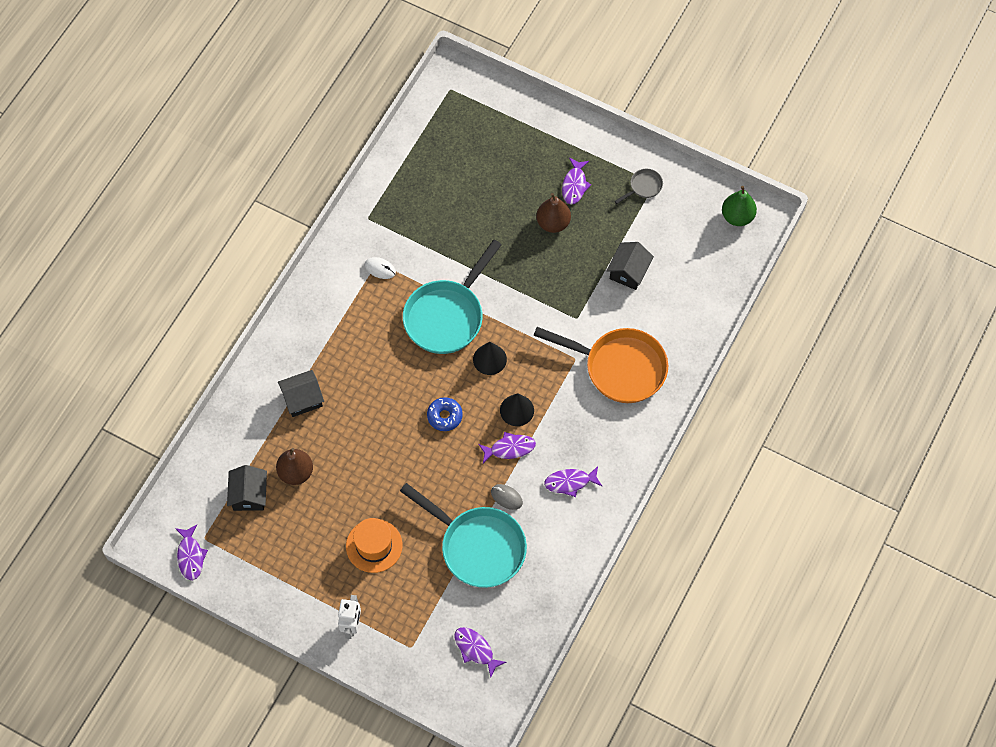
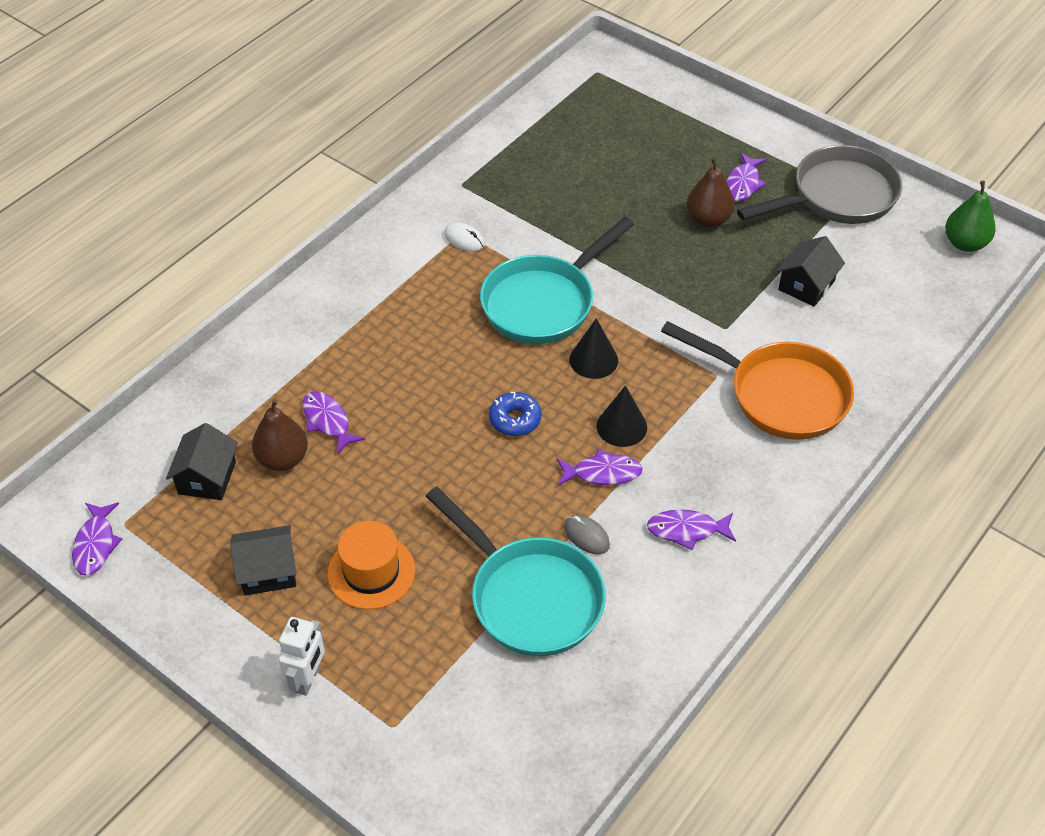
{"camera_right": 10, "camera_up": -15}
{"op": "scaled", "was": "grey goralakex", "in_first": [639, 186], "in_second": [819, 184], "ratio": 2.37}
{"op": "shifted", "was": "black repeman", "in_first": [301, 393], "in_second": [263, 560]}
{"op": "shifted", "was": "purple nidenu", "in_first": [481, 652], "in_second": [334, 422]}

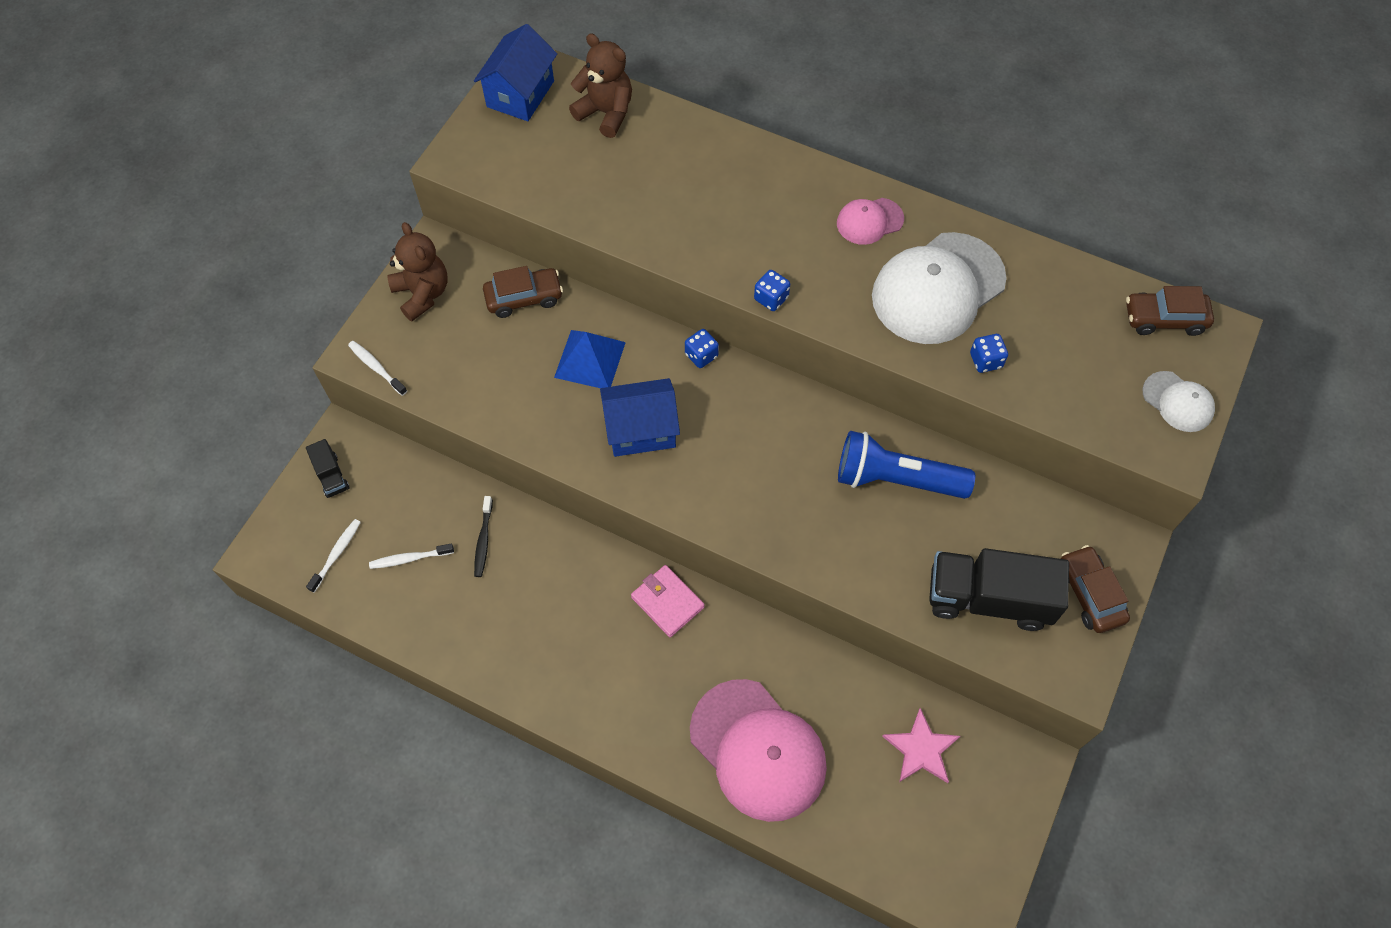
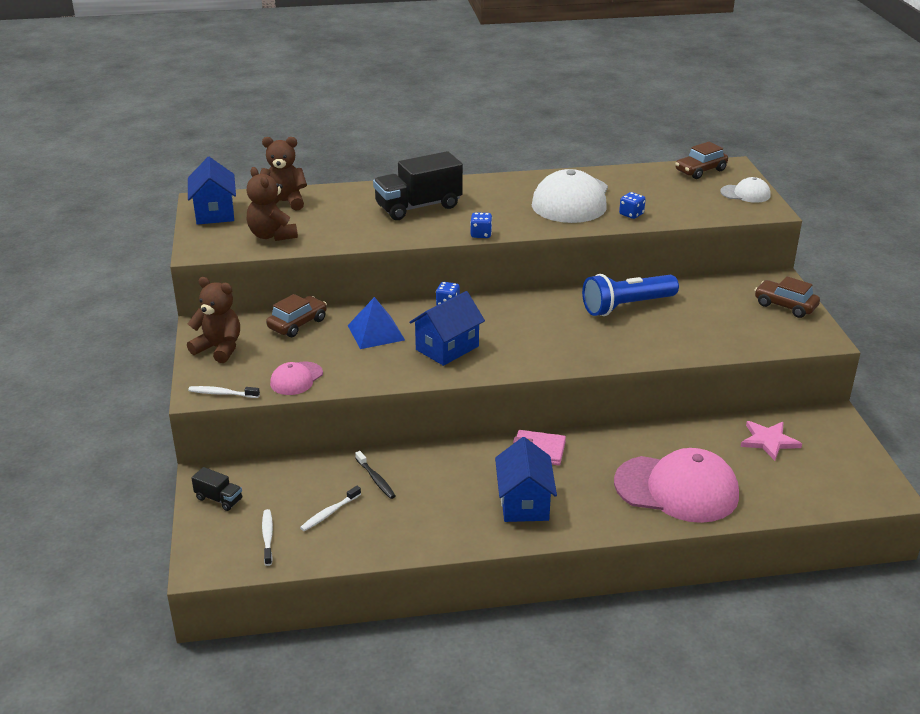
{"camera_right": -35, "camera_up": -30}
{"op": "shifted", "was": "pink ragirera", "in_first": [870, 221], "in_second": [296, 378]}
{"op": "shifted", "was": "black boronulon", "in_first": [999, 589], "in_second": [418, 185]}
{"op": "new", "now": "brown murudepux", "in_second": [272, 204]}
{"op": "new", "now": "blue repeman", "in_second": [526, 479]}

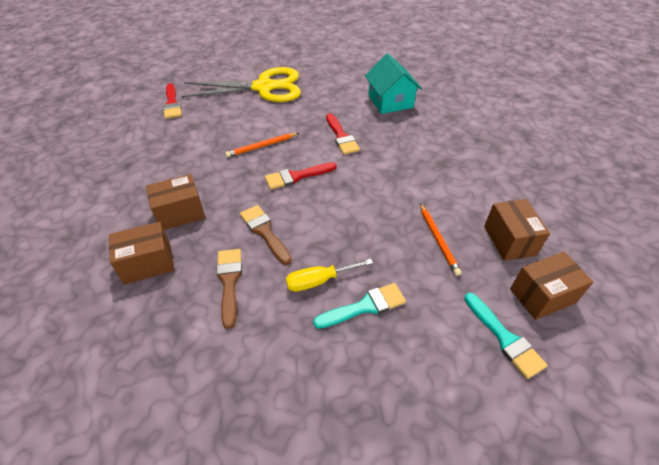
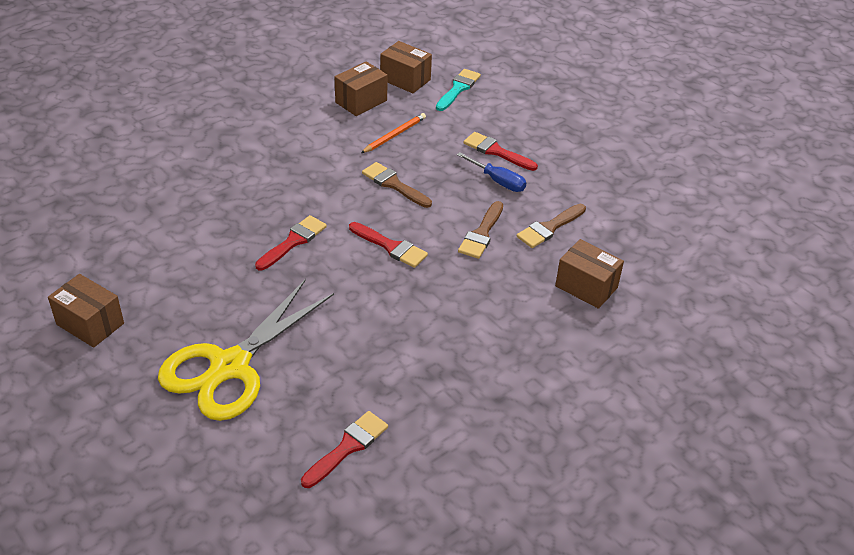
{"camera_right": -125, "camera_up": -5}
{"op": "gone", "was": "turquoise repeman", "in_first": [393, 83]}
{"op": "rotated", "was": "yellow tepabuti", "in_first": [241, 84], "in_second": [246, 350], "clockwise": -105}
{"op": "gone", "was": "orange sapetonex", "in_first": [262, 145]}
{"op": "shifted", "was": "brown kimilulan", "in_first": [175, 202], "in_second": [86, 311]}
{"op": "repainted", "was": "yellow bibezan", "now": "blue bibezan", "in_first": [329, 275], "in_second": [491, 172]}
{"op": "repainted", "was": "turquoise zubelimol", "now": "red zubelimol", "in_first": [359, 306], "in_second": [500, 151]}
{"op": "new", "now": "brown zubelimol", "in_second": [397, 185]}

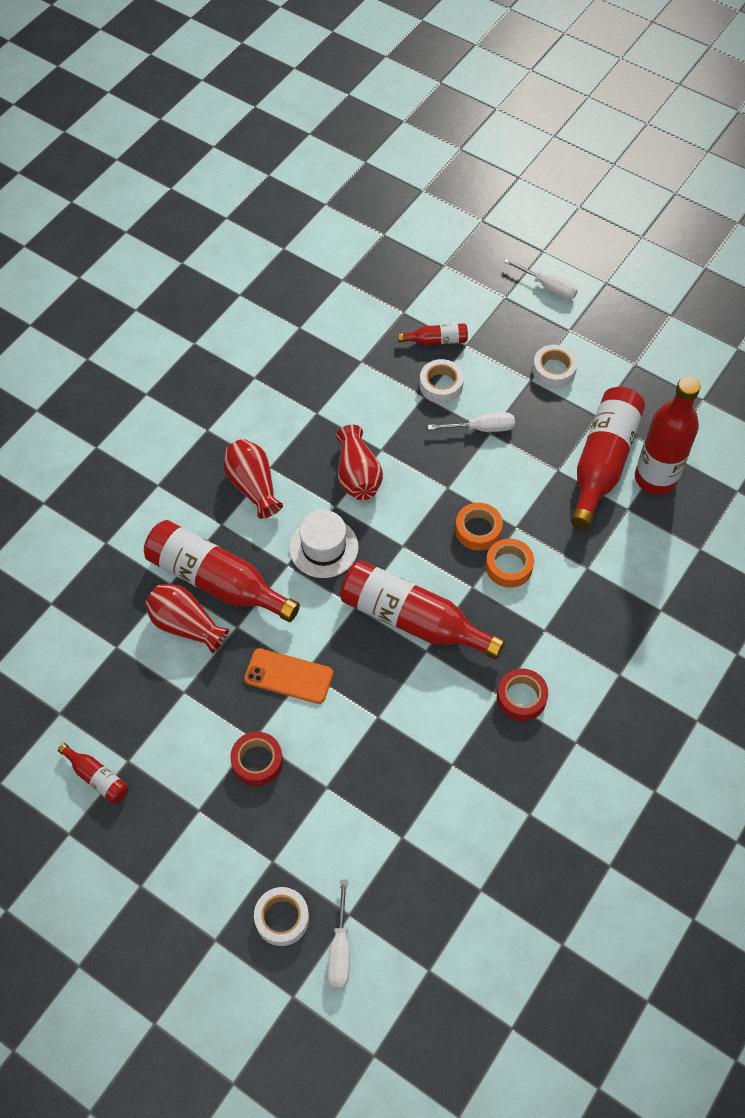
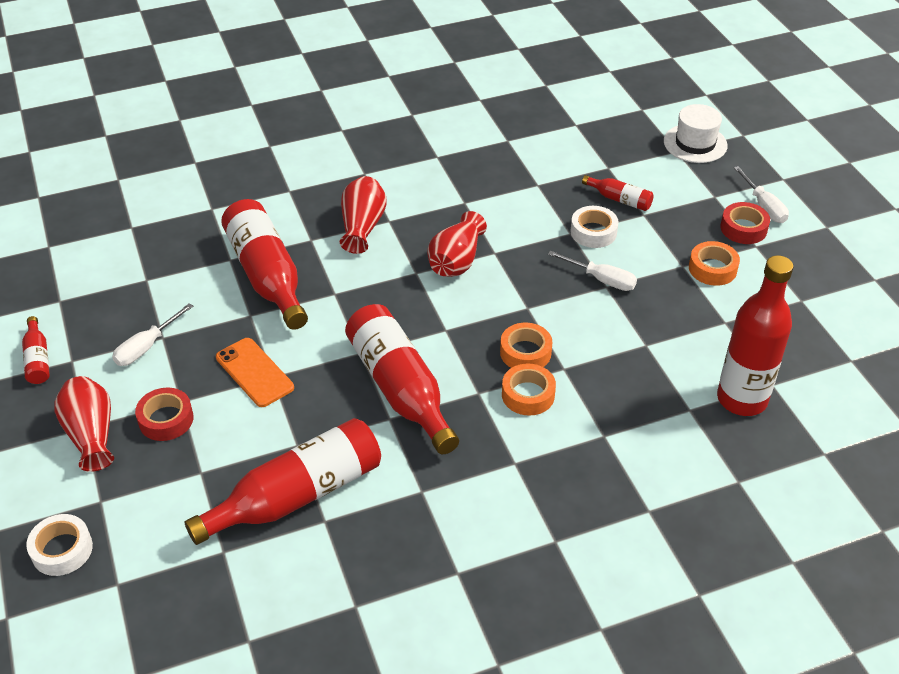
{"camera_right": 35, "camera_up": -15}
{"op": "repainted", "was": "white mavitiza", "now": "orange mavitiza", "in_first": [555, 366], "in_second": [714, 263]}
{"op": "shifted", "was": "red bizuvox", "in_first": [607, 458], "in_second": [283, 481]}
{"op": "shifted", "was": "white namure", "in_first": [324, 544], "in_second": [696, 133]}
{"op": "shifted", "was": "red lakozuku", "in_first": [187, 619], "in_second": [84, 424]}
{"op": "shifted", "was": "red mavitiza", "in_first": [522, 695], "in_second": [745, 223]}
{"op": "shifted", "was": "white bibezan", "in_first": [339, 934], "in_second": [152, 334]}

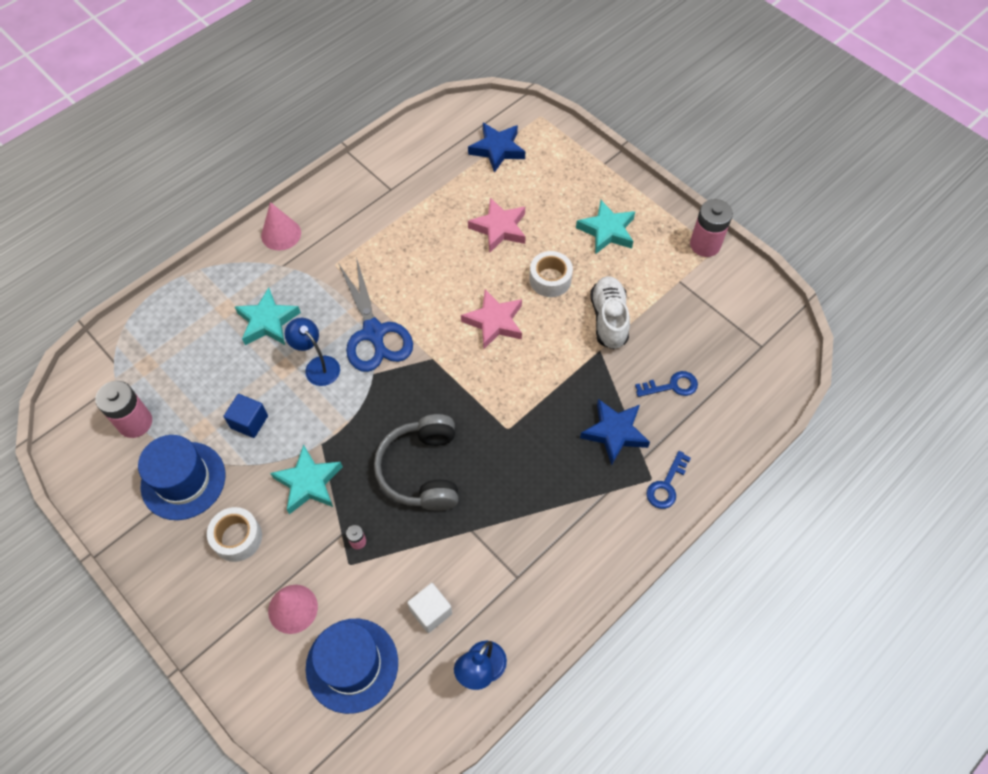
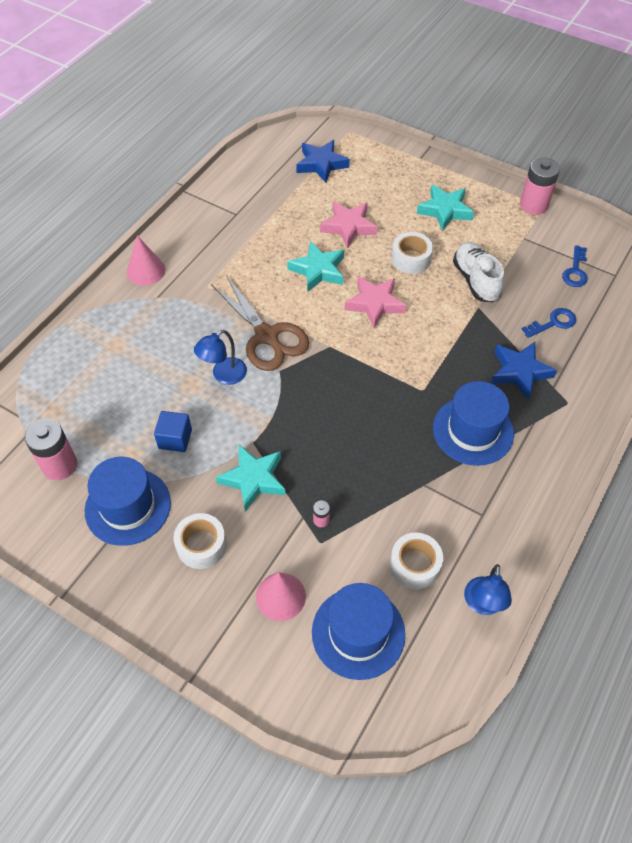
{"camera_right": -15, "camera_up": -5}
{"op": "repainted", "was": "blue tepabuti", "now": "brown tepabuti", "in_first": [375, 314], "in_second": [260, 323]}
{"op": "shifted", "was": "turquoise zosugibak", "in_first": [268, 316], "in_second": [315, 266]}
{"op": "rotated", "was": "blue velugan", "in_first": [312, 352], "in_second": [220, 357], "clockwise": -75}
{"op": "gone", "was": "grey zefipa", "in_first": [416, 462]}
{"op": "shifted", "was": "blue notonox", "in_first": [668, 480], "in_second": [575, 266]}
{"op": "swapped", "was": "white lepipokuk", "now": "white mavitiza", "in_first": [429, 608], "in_second": [416, 560]}
{"op": "new", "now": "blue namure", "in_second": [473, 423]}

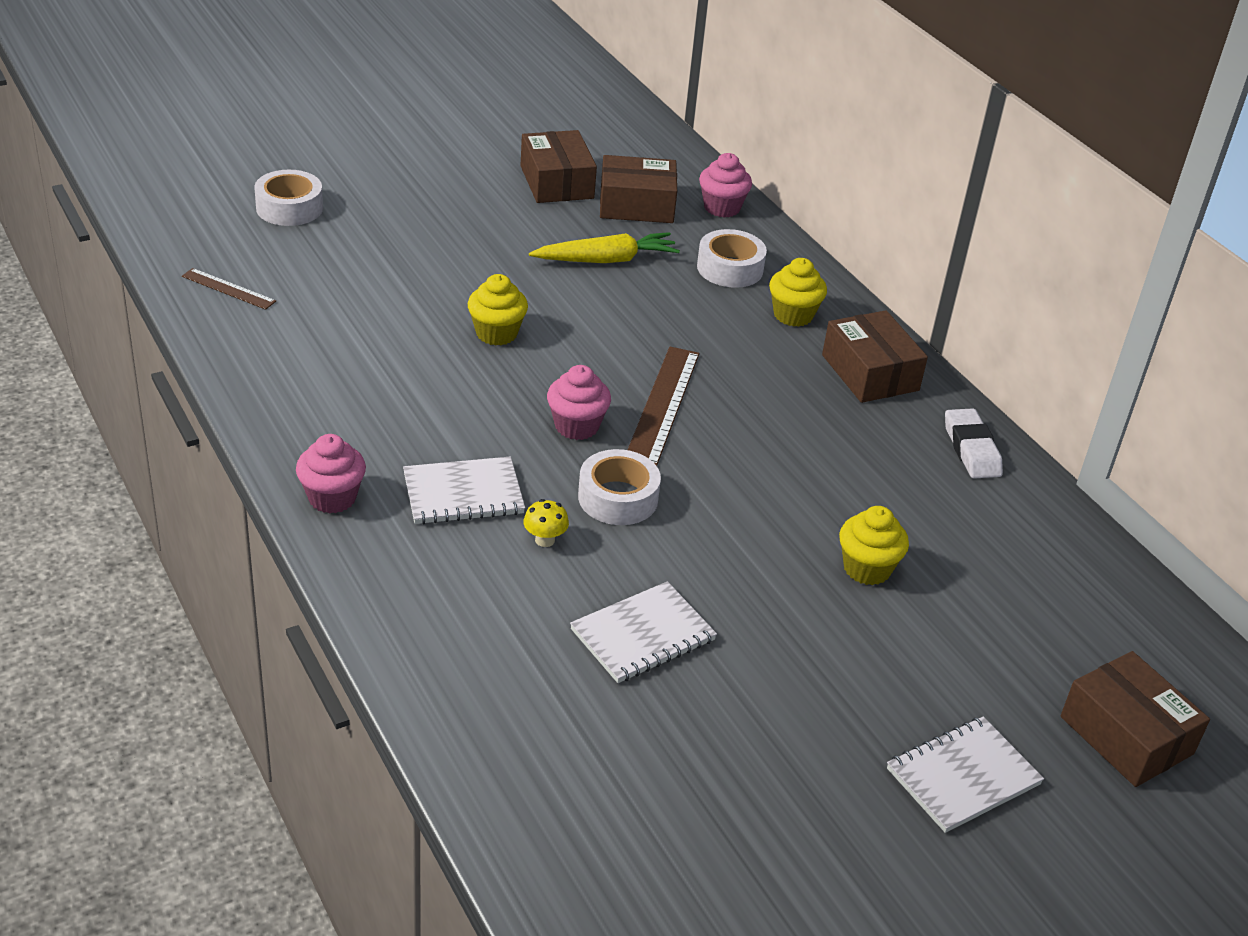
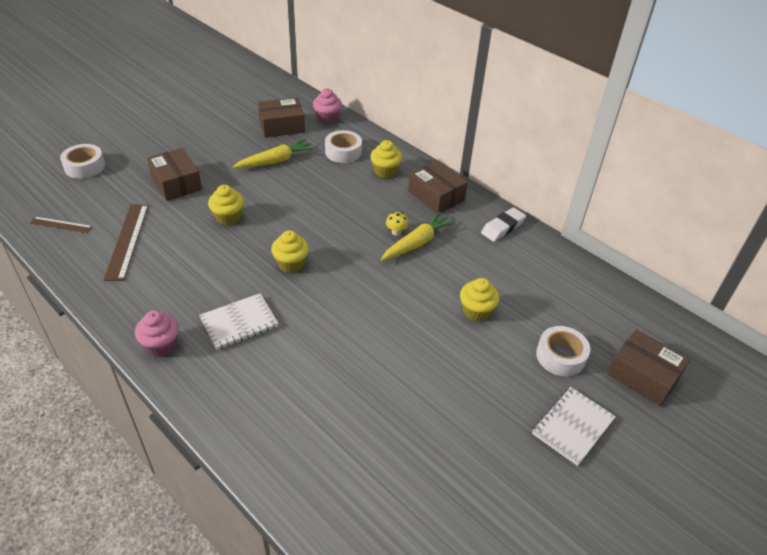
{"camera_right": -15, "camera_up": 5}
{"op": "shifted", "was": "brown kimilulan", "in_first": [559, 166], "in_second": [174, 174]}
{"op": "shifted", "was": "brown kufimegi", "in_first": [663, 406], "in_second": [126, 242]}
{"op": "repainted", "was": "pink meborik", "now": "yellow meborik", "in_first": [579, 402], "in_second": [290, 251]}
{"op": "rotated", "was": "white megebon", "in_first": [974, 443], "in_second": [503, 224], "clockwise": 75}
{"op": "shifted", "was": "white mavitiza", "in_first": [619, 487], "in_second": [563, 351]}
{"op": "shifted", "was": "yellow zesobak", "in_first": [546, 523], "in_second": [397, 224]}
{"op": "gone", "was": "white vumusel", "in_first": [643, 632]}
{"op": "new", "now": "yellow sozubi", "in_second": [418, 236]}

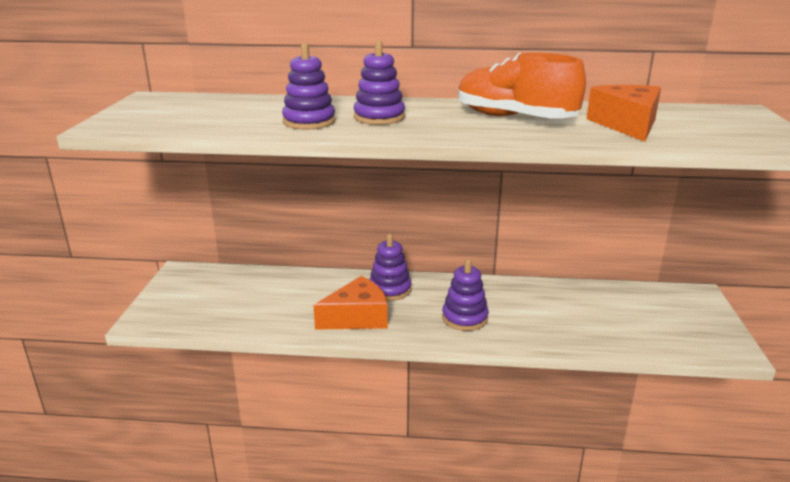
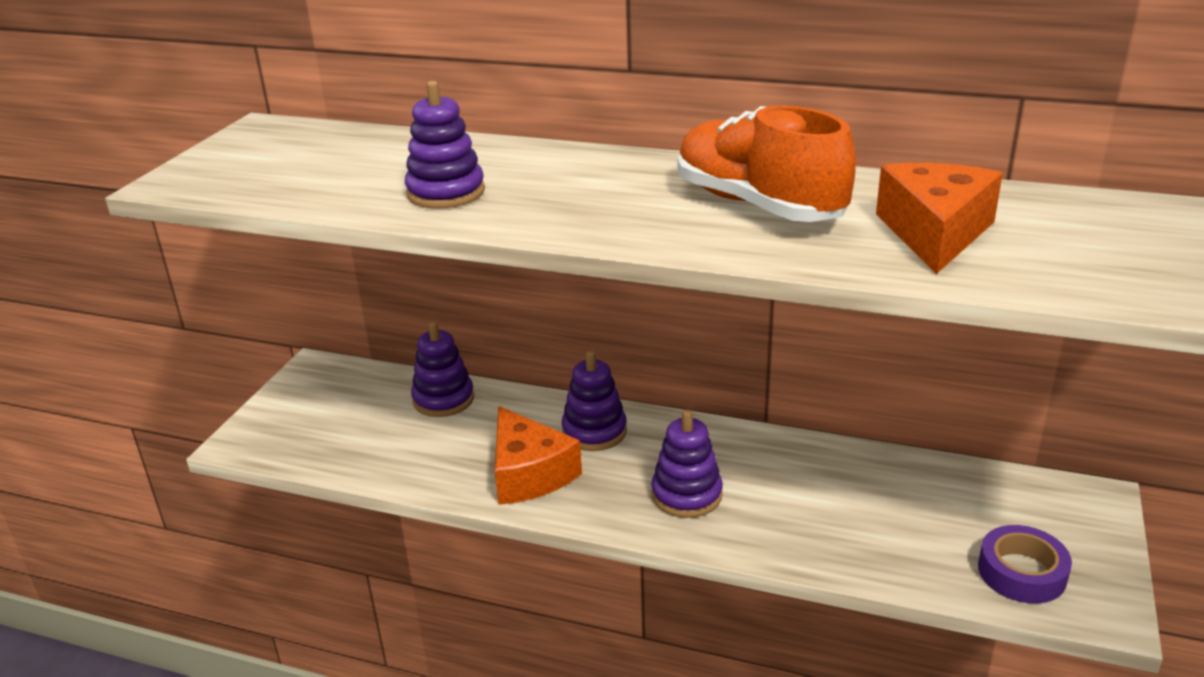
{"camera_right": 15, "camera_up": 5}
{"op": "shifted", "was": "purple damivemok", "in_first": [379, 82], "in_second": [442, 369]}
{"op": "rotated", "was": "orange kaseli", "in_first": [350, 303], "in_second": [538, 455], "clockwise": 75}
{"op": "new", "now": "purple mavitiza", "in_second": [1025, 564]}

